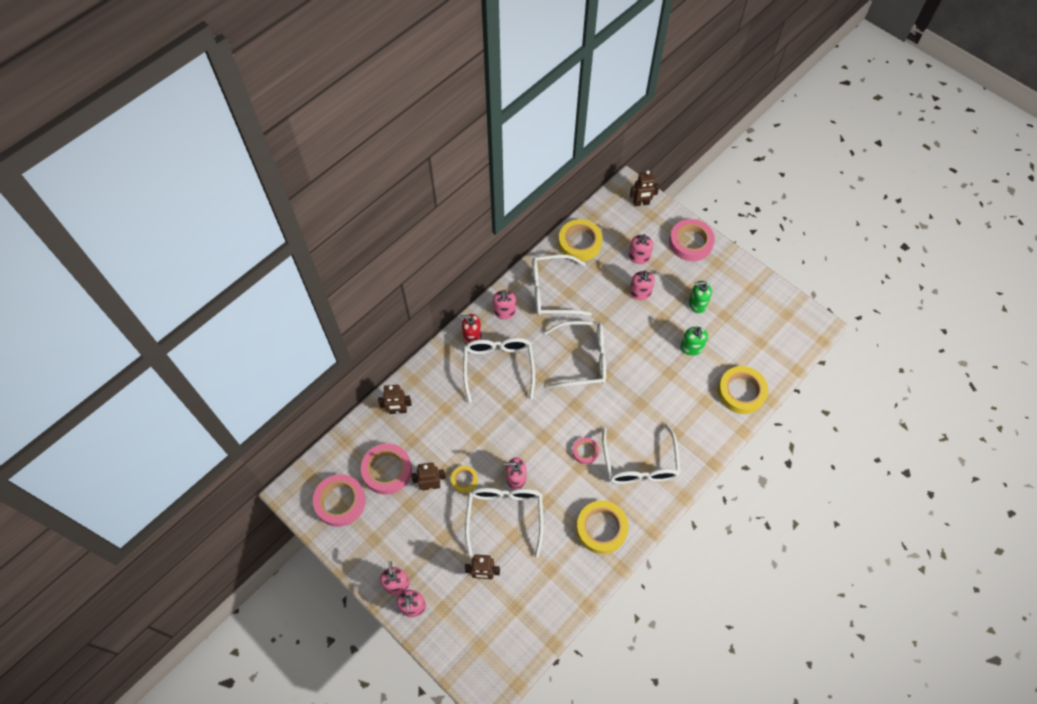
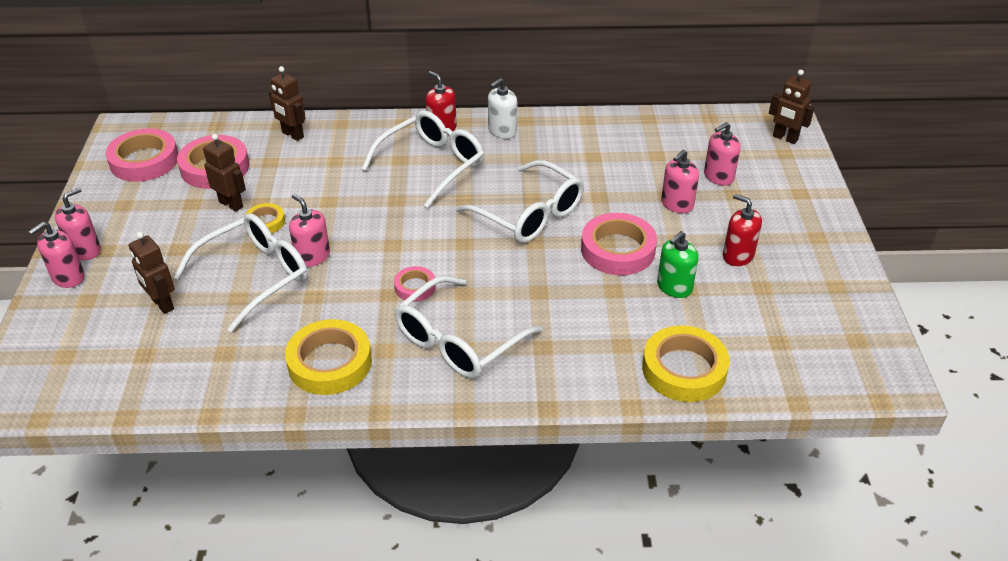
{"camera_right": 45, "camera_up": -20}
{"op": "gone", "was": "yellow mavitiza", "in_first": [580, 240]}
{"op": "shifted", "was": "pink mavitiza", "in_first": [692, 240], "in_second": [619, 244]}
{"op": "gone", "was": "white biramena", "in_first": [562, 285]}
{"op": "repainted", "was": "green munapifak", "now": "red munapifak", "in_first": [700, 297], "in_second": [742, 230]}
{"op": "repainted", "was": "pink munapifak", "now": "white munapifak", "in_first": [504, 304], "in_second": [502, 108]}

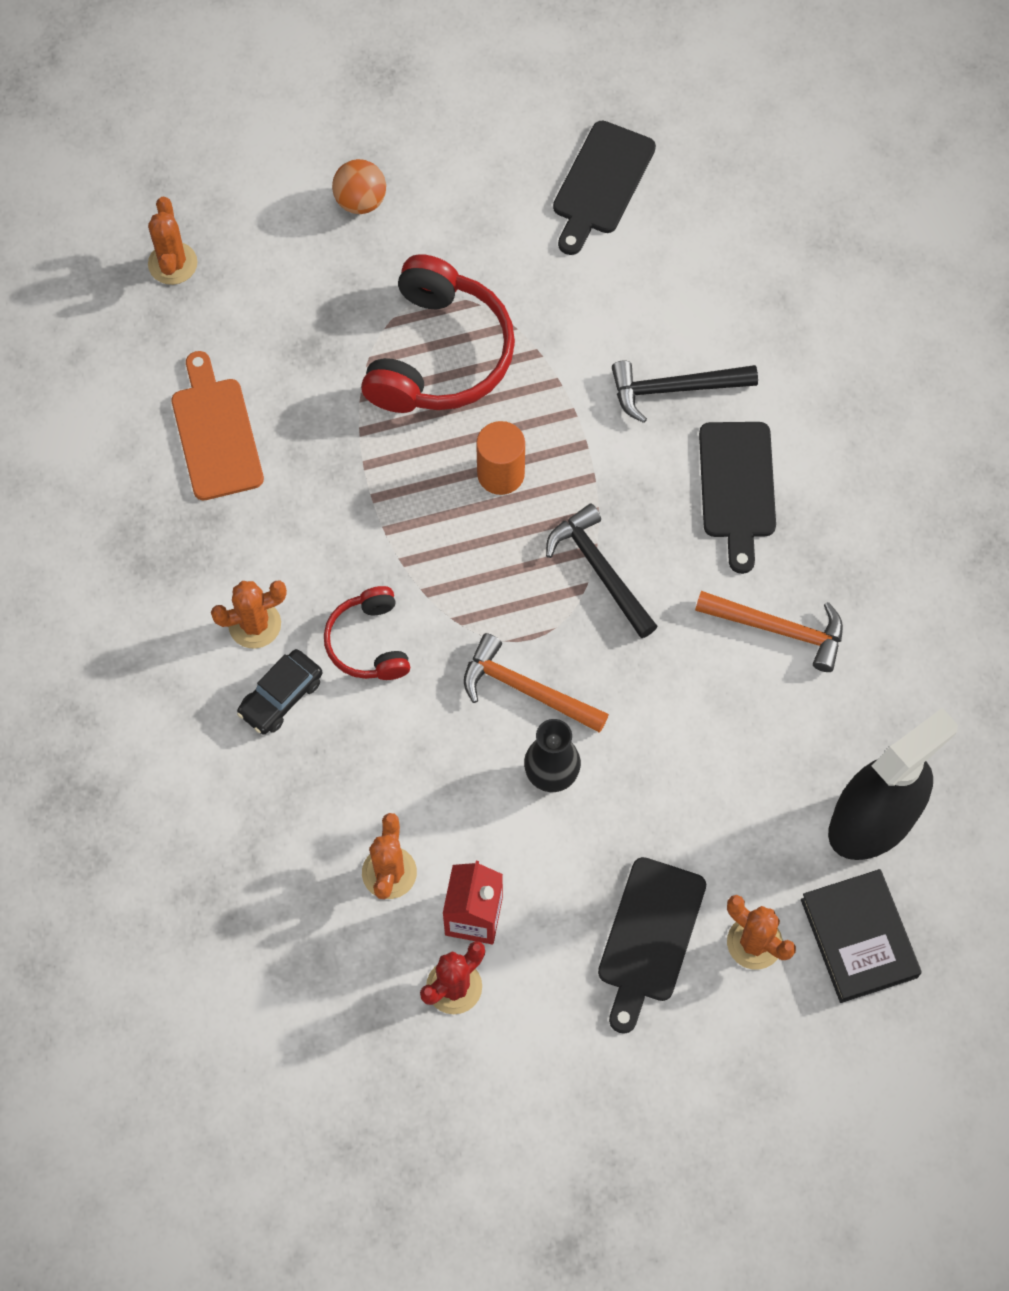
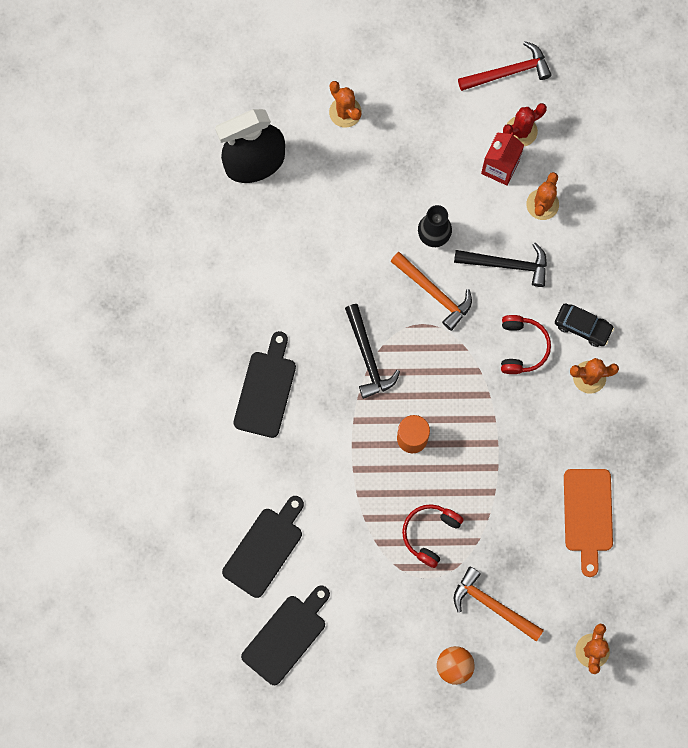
{"camera_right": -165, "camera_up": 10}
{"op": "scaled", "was": "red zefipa", "in_first": [438, 333], "in_second": [433, 536], "ratio": 0.56}
{"op": "shifted", "was": "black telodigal", "in_first": [685, 391], "in_second": [500, 265]}
{"op": "shifted", "was": "orange telodigal", "in_first": [769, 631], "in_second": [499, 604]}
{"op": "rotated", "was": "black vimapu", "in_first": [280, 692], "in_second": [584, 325], "clockwise": 60}
{"op": "shifted", "was": "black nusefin", "in_first": [652, 945], "in_second": [263, 547]}
{"op": "gone", "was": "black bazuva", "in_first": [861, 936]}
{"op": "new", "now": "red telodigal", "in_second": [505, 66]}

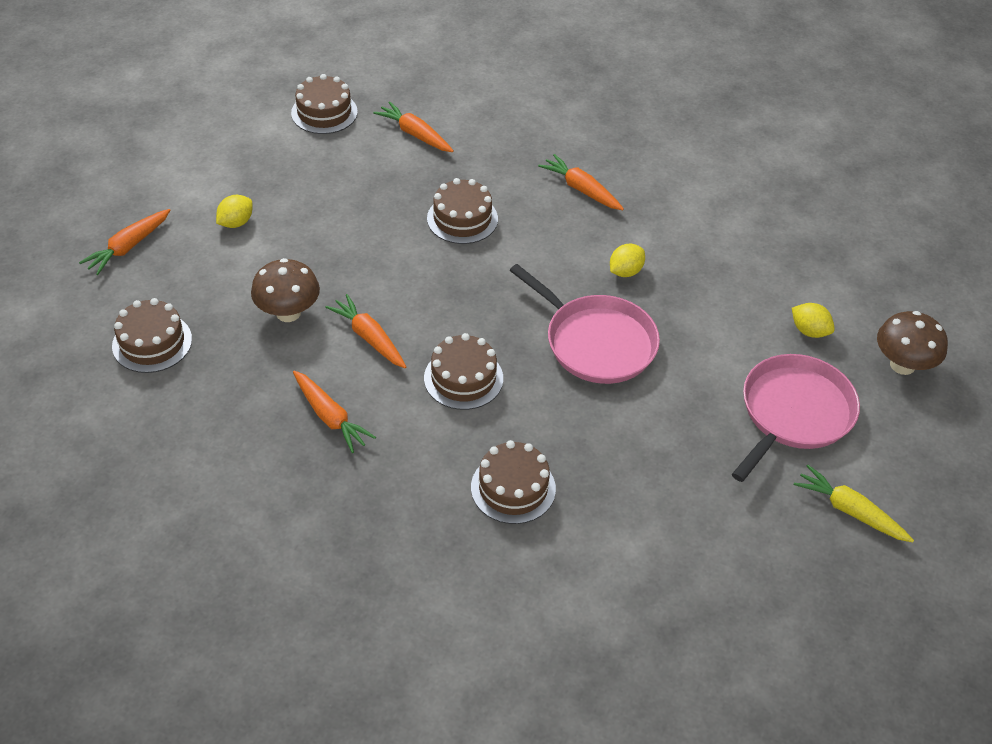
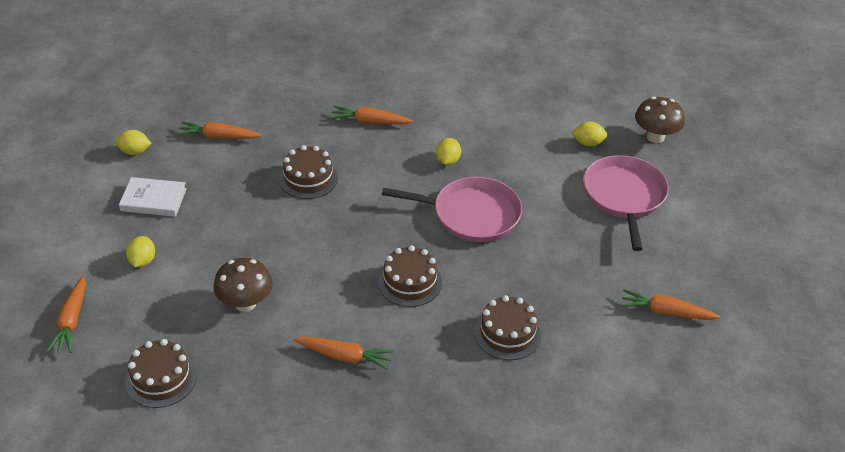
{"camera_right": -35, "camera_up": -5}
{"op": "swapped", "was": "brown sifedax", "now": "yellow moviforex", "in_first": [324, 104], "in_second": [133, 142]}
{"op": "shifted", "was": "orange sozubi", "in_first": [365, 331], "in_second": [670, 304]}
{"op": "gone", "was": "yellow sozubi", "in_first": [854, 503]}
{"op": "new", "now": "white bazuva", "in_second": [153, 197]}

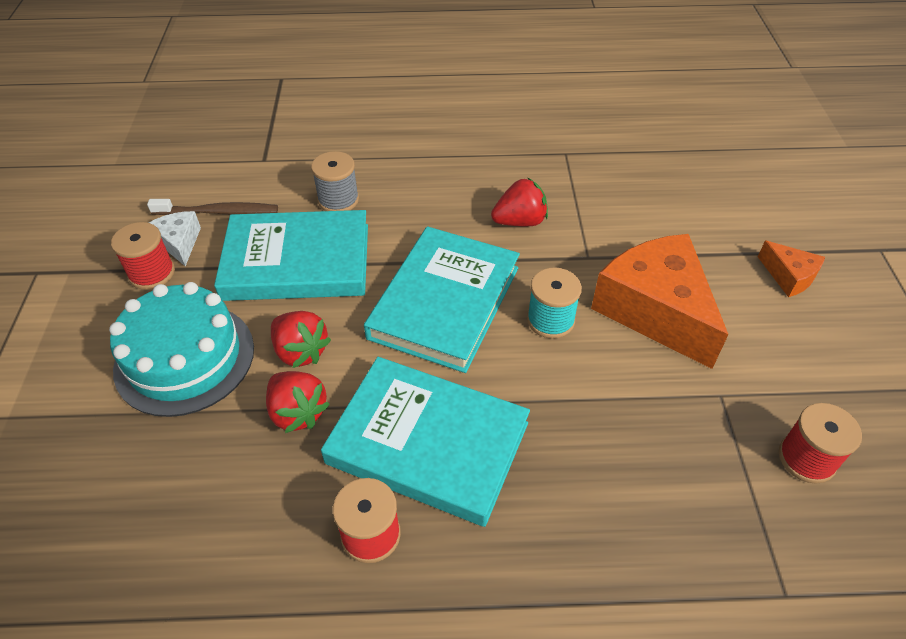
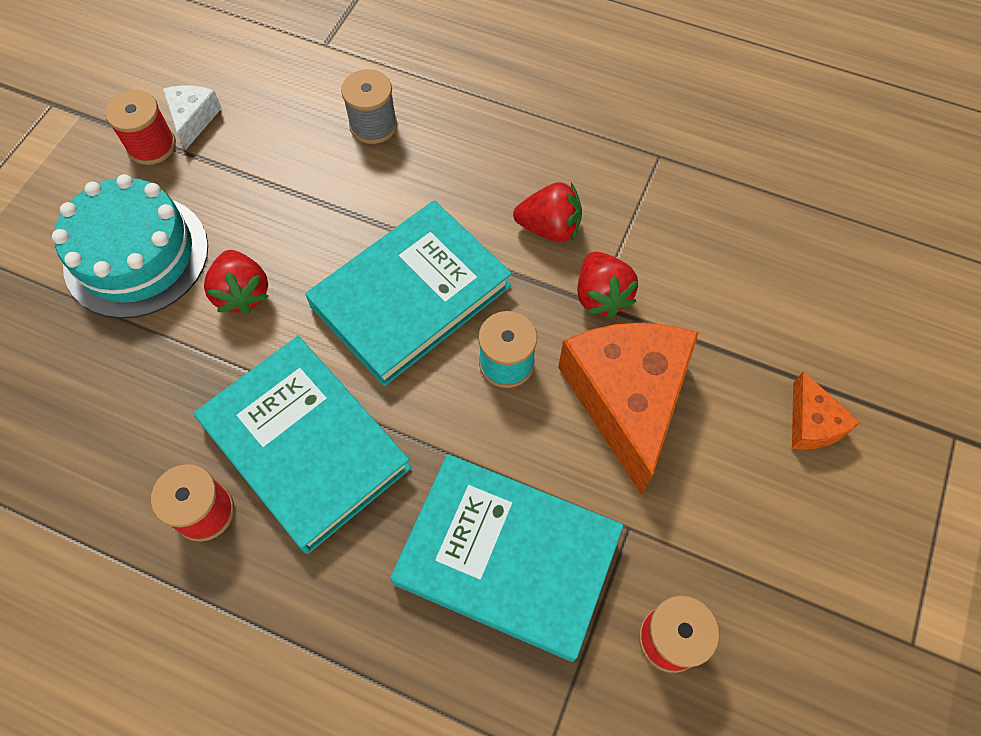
{"camera_right": 25, "camera_up": 15}
{"op": "gone", "was": "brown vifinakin", "in_first": [212, 207]}
{"op": "shifted", "was": "turquoise bazuva", "in_first": [291, 255], "in_second": [507, 558]}
{"op": "shifted", "was": "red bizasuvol", "in_first": [298, 402], "in_second": [607, 285]}

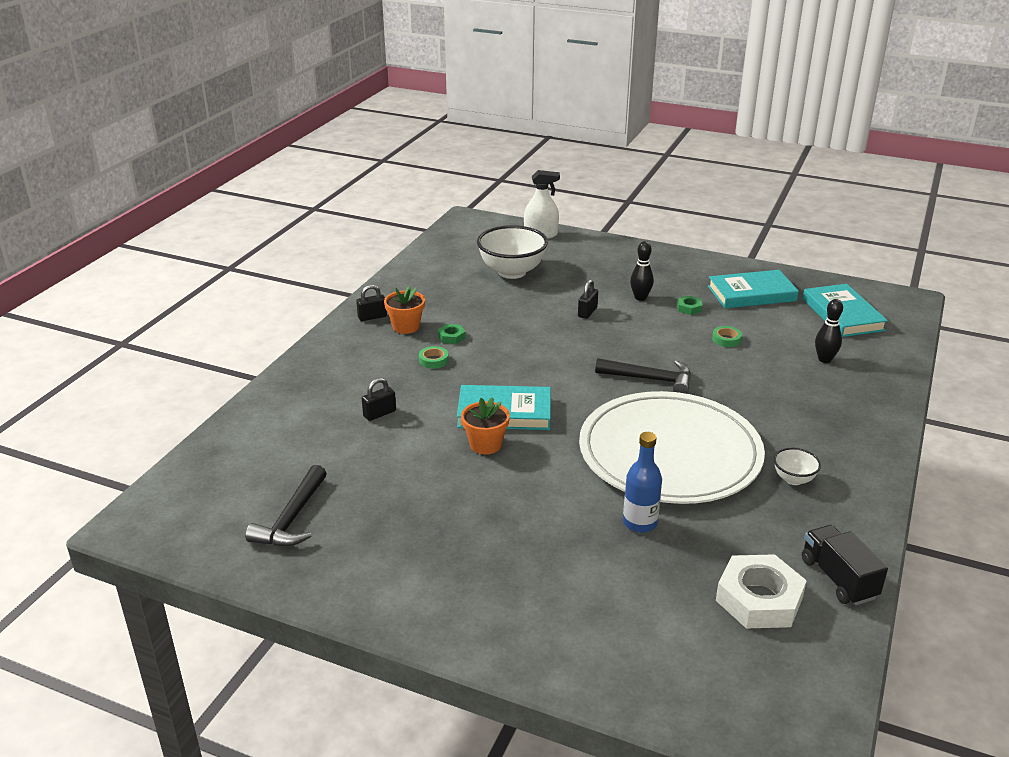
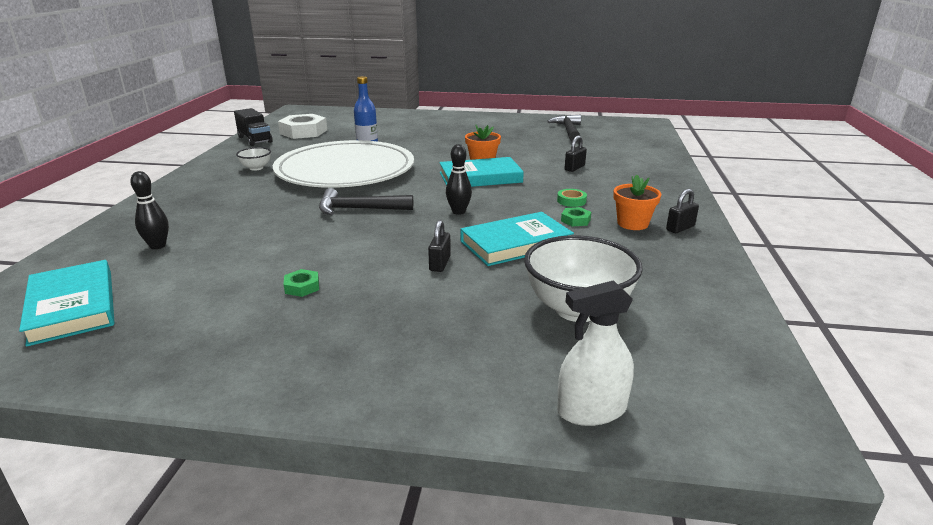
{"camera_right": 165, "camera_up": -5}
{"op": "shifted", "was": "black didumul", "in_first": [642, 271], "in_second": [459, 179]}
{"op": "shifted", "was": "turquoise bazuva", "in_first": [753, 289], "in_second": [517, 239]}
{"op": "gone", "was": "green mavitiza", "in_first": [727, 336]}

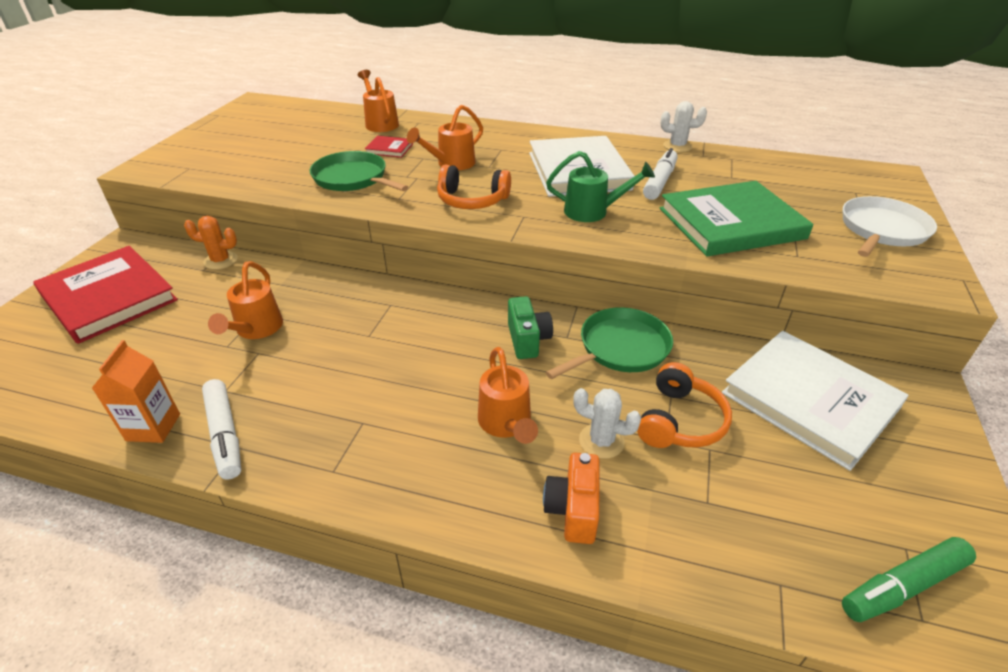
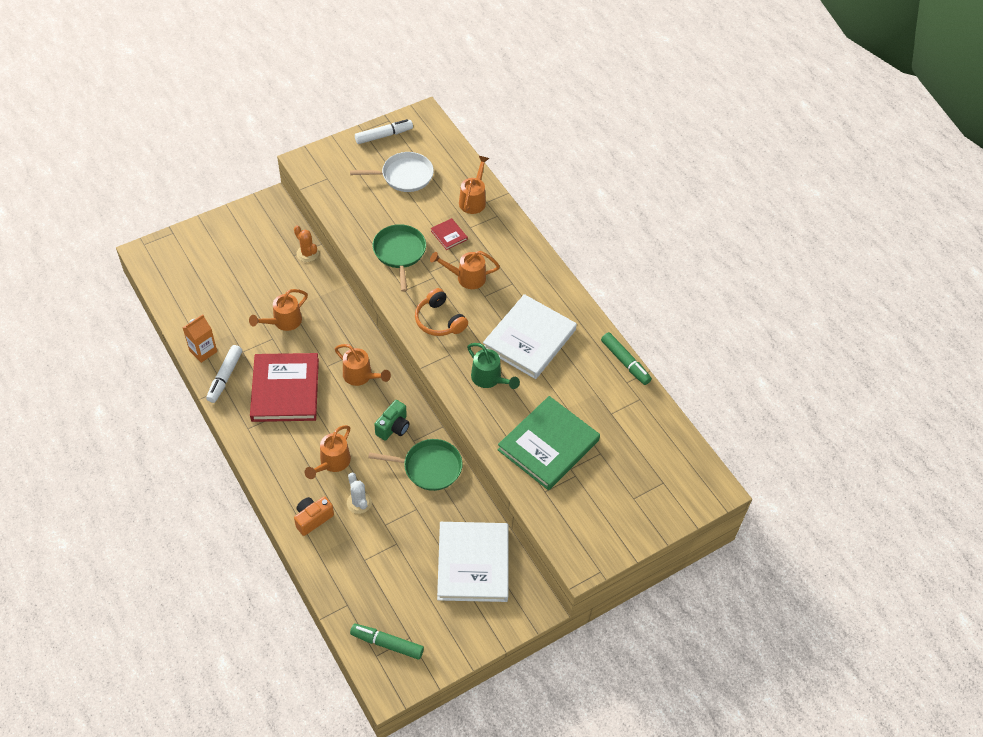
{"camera_right": 40, "camera_up": 15}
{"op": "swapped", "was": "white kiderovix", "now": "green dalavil", "in_first": [684, 126], "in_second": [626, 358]}
{"op": "shifted", "was": "white dalavil", "in_first": [660, 174], "in_second": [384, 131]}
{"op": "rotated", "was": "green bazuva", "in_first": [736, 218], "in_second": [549, 443], "clockwise": -75}
{"op": "shifted", "was": "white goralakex", "in_first": [890, 226], "in_second": [392, 172]}
{"op": "shifted", "was": "red bazuva", "in_first": [105, 295], "in_second": [284, 387]}
{"op": "gone", "was": "orange zefipa", "in_first": [684, 405]}
{"op": "new", "now": "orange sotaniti", "in_second": [363, 365]}

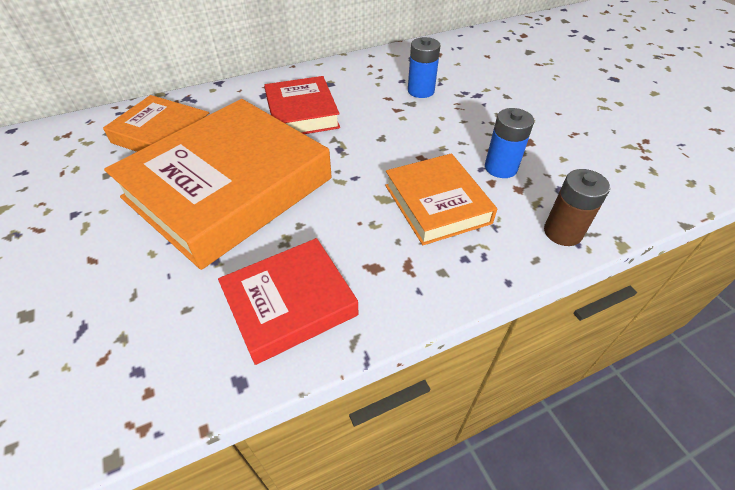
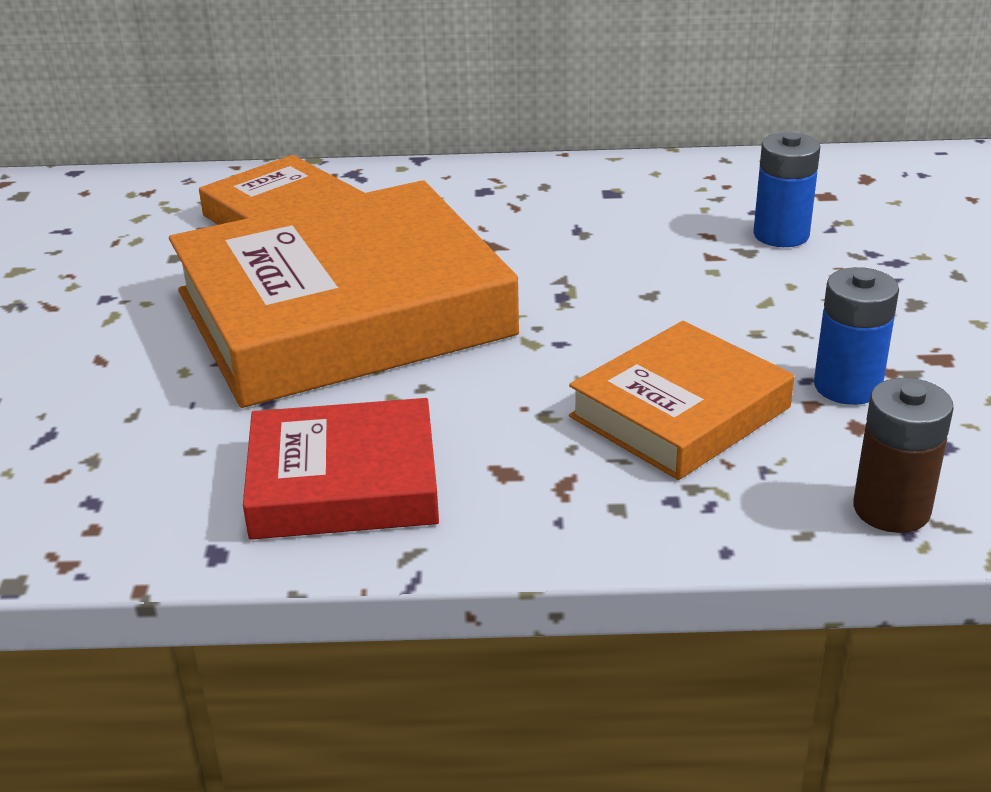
{"camera_right": 25, "camera_up": -15}
{"op": "gone", "was": "red bazuva", "in_first": [302, 105]}
{"op": "rotated", "was": "orange bazuva", "in_first": [441, 199], "in_second": [681, 400], "clockwise": 45}

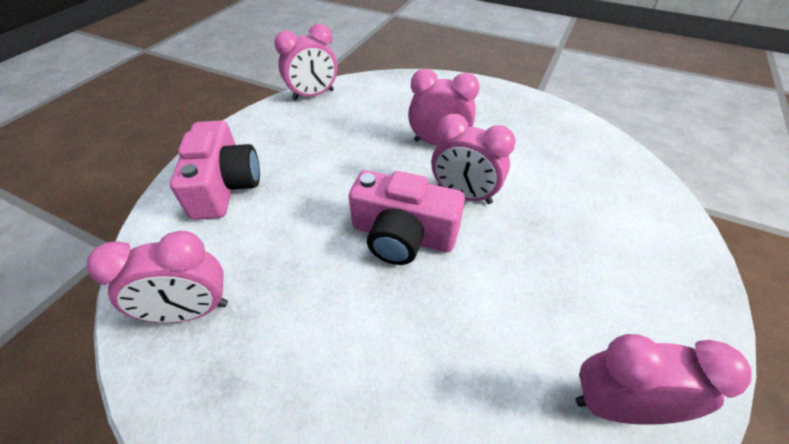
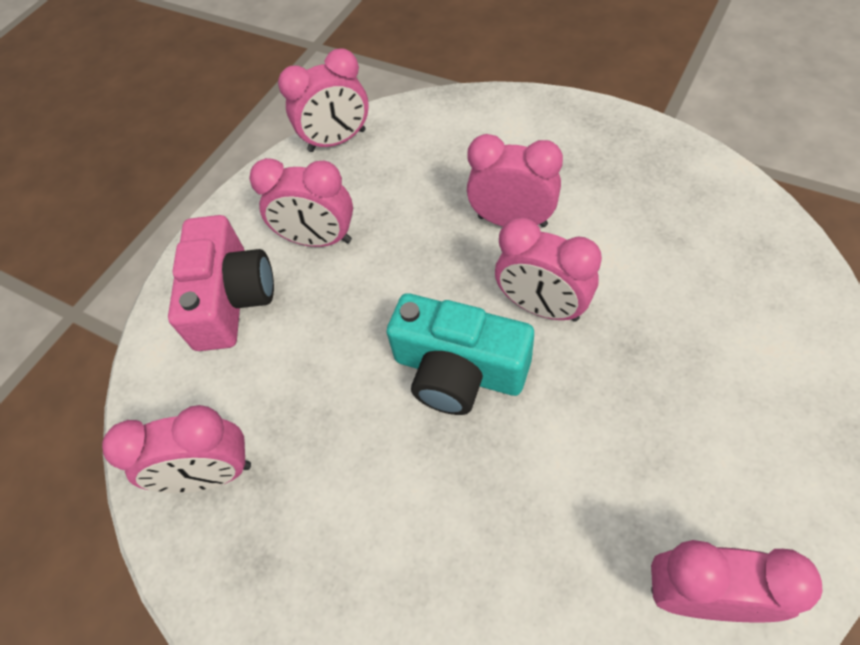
{"camera_right": 10, "camera_up": 10}
{"op": "repainted", "was": "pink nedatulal", "now": "turquoise nedatulal", "in_first": [406, 217], "in_second": [460, 354]}
{"op": "new", "now": "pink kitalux", "in_second": [301, 202]}

